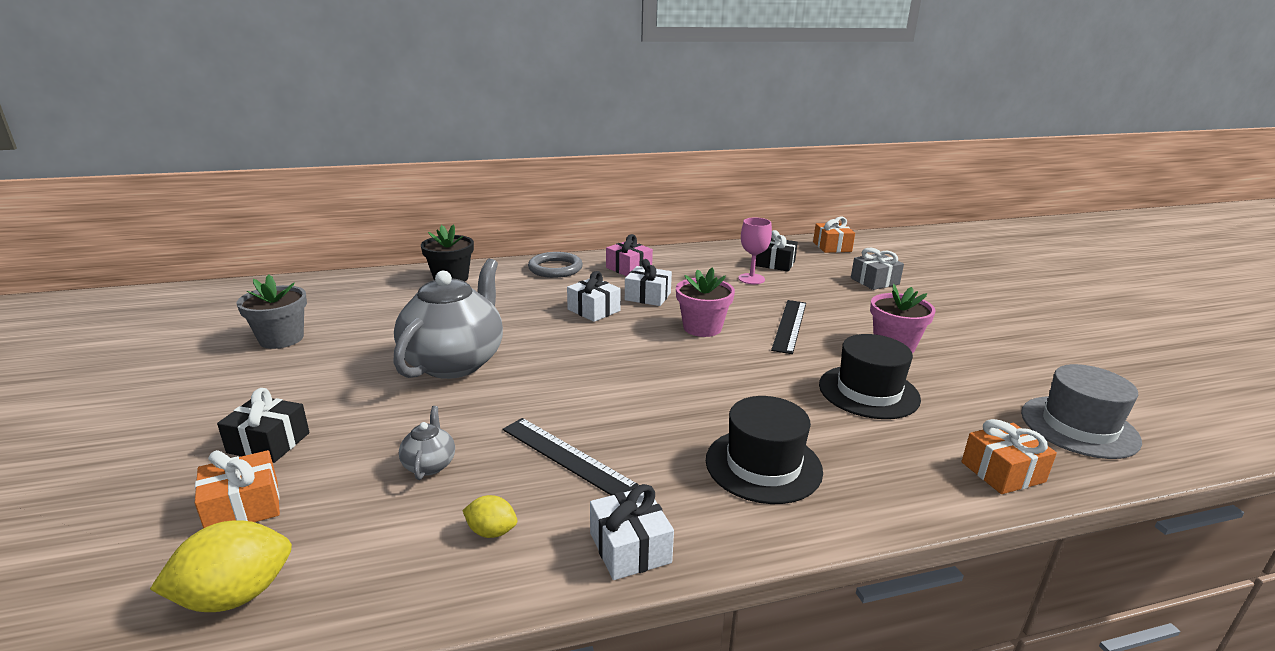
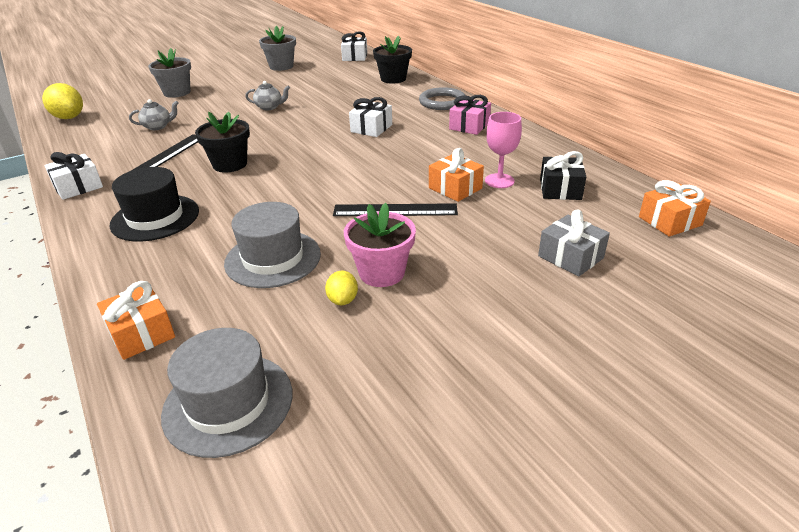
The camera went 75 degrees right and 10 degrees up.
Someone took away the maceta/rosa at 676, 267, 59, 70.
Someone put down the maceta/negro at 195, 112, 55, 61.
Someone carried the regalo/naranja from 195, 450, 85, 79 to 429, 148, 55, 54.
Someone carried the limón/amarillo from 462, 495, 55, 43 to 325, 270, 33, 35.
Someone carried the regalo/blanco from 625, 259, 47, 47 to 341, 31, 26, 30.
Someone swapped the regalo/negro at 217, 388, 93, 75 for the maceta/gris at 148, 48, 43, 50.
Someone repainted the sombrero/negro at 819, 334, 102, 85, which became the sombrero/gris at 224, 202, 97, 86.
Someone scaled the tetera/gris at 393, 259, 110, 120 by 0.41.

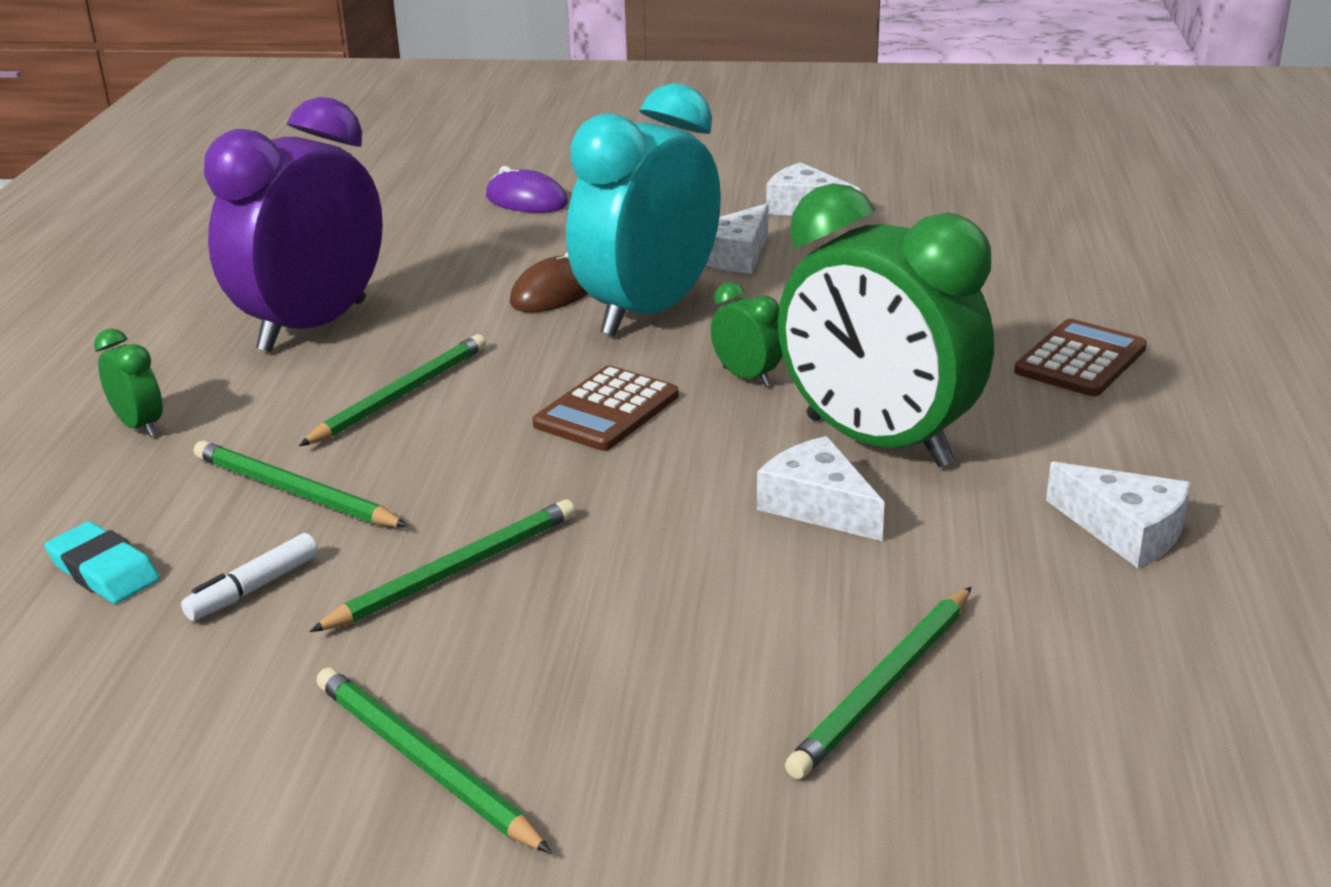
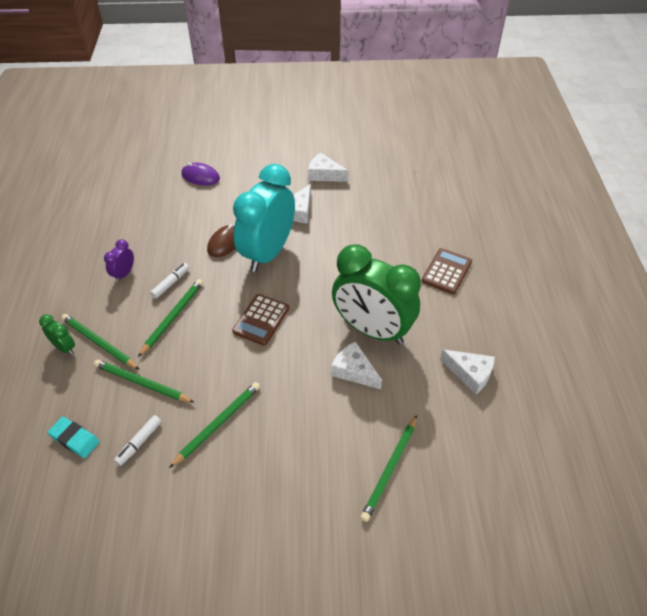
The camera went 10 degrees left and 20 degrees up.
Someone took away the despertador/verde at 711, 282, 72, 105.
Someone put down the rotulador/blanco at 150, 263, 39, 36.
Someone carried the lápiz/verde from 316, 667, 236, 186 to 61, 314, 79, 56.
Someone scaled the despertador/morado at 204, 97, 179, 255 by 0.40.

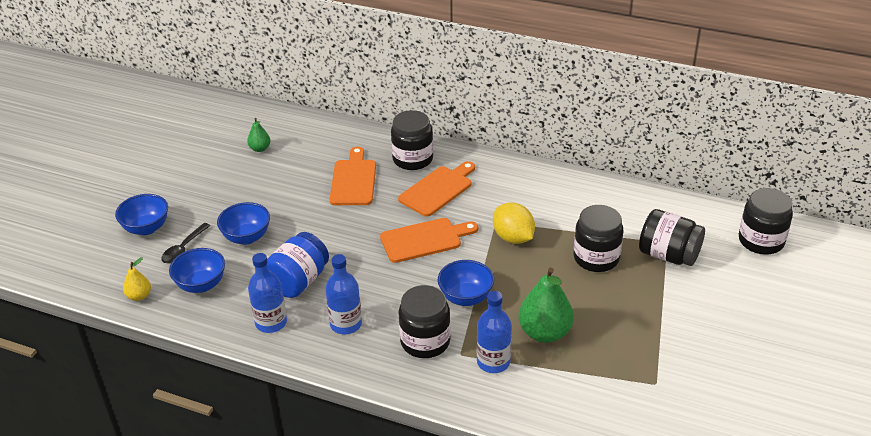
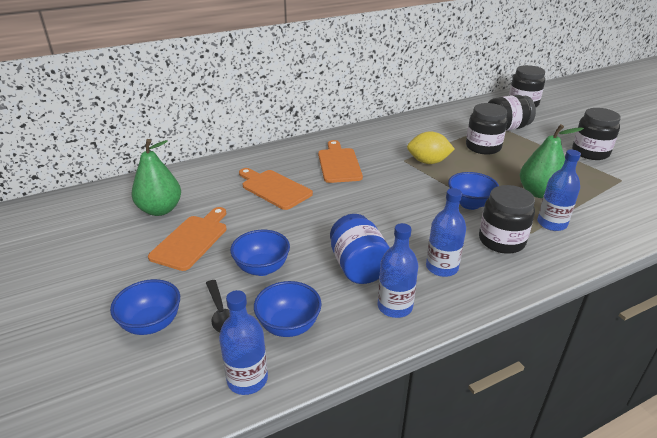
The camera went 50 degrees left and 5 degrees down.
Someone carried the tabla de cortar/naranja from 380, 218, 98, 45 to 148, 207, 79, 64.
Someone carried the tarro/negro from 391, 110, 42, 60 to 572, 108, 49, 52.
Someone swapped the pera/amarillo at 123, 257, 28, 44 for the botella/azul at 219, 290, 49, 105.
Someone scaled the pera/verde at 247, 118, 23, 34 by 1.93.

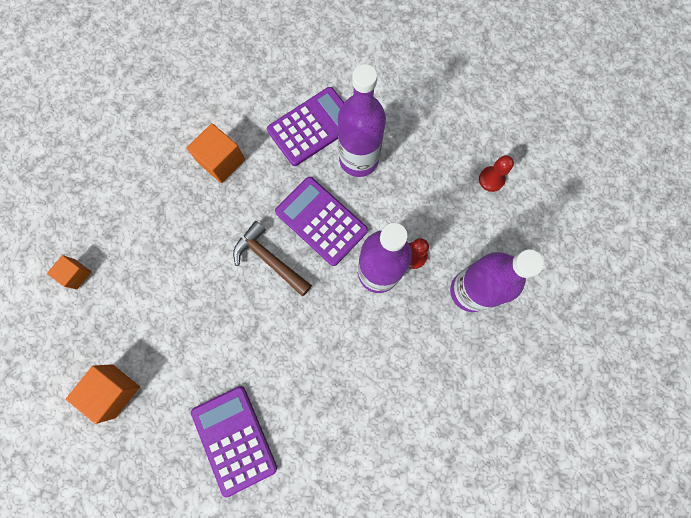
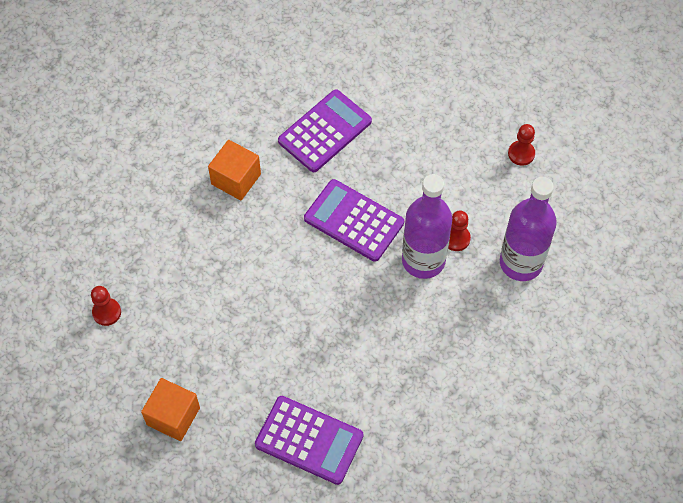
The camera went 10 degrees left and 15 degrees down.
Someone took away the martillo/marrón at 233, 221, 79, 75.
Someone took away the botella/morado at 338, 64, 48, 113.
Someone swapped the cubo/naranja at 47, 255, 44, 35 for the peón/rojo at 91, 286, 30, 40.
Someone rotated the calculadora/morado at 191, 386, 86, 112 by 150 degrees clockwise.

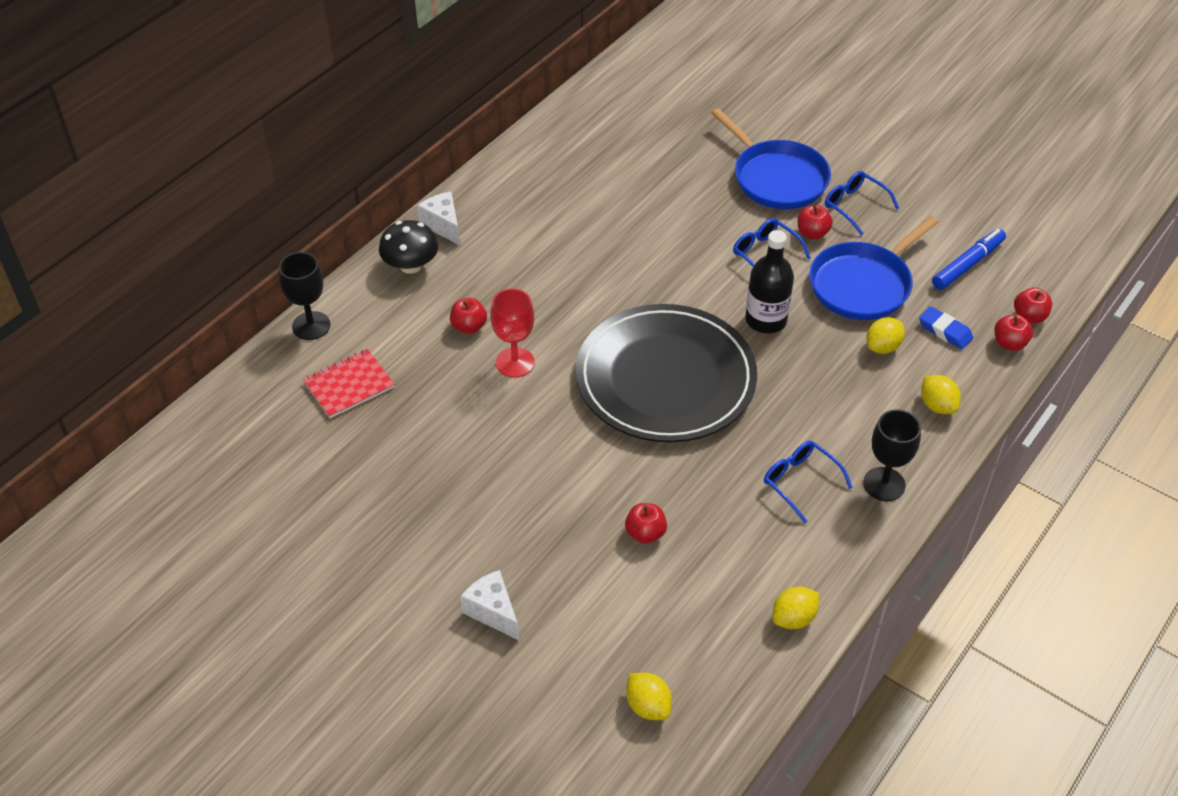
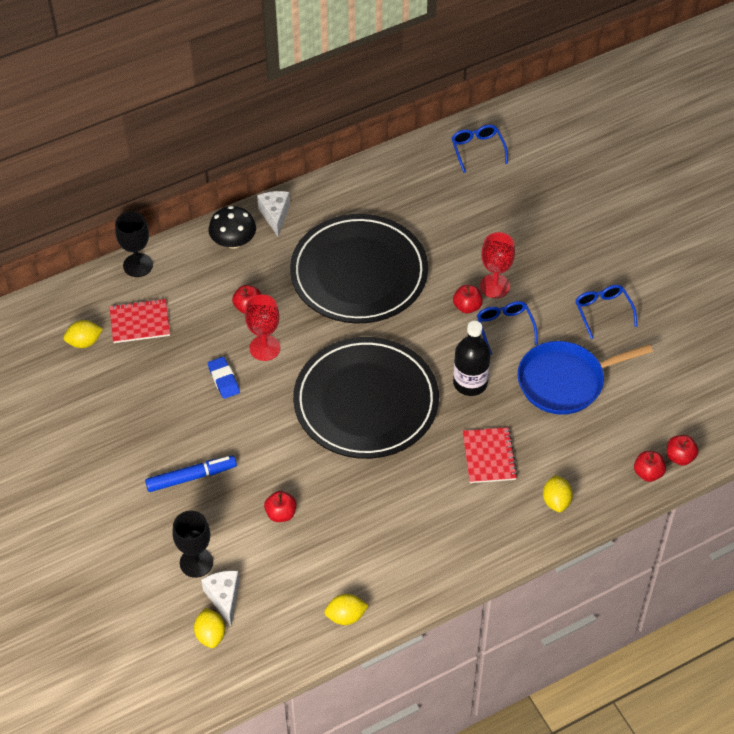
The camera went 25 degrees right and 5 degrees up.
Someone took away the sartén/azul at 711, 108, 120, 101.
Someone put down the plato/negro at 290, 214, 138, 109.
Someone put down the cuaderno/rojo at 463, 427, 55, 56.
Someone put down the copa/rojo at 480, 232, 35, 66.
Someone carried the queso/blanco from 460, 570, 59, 70 to 201, 571, 38, 55.
Someone carried the gafas/azul from 764, 441, 89, 82 to 452, 125, 56, 48.
Someone carried the manzana/rojo from 798, 205, 35, 34 to 453, 285, 30, 28.
Someone carried the copa/negro from 863, 409, 58, 92 to 172, 511, 41, 67.
Someone carried the limón/amarillo from 866, 317, 39, 37 to 63, 320, 40, 28.
Someone carried the goma de borrar/azul from 919, 306, 54, 43 to 208, 357, 32, 42.
Someone carried the rotulador/azul from 932, 229, 74, 61 to 145, 456, 92, 36.

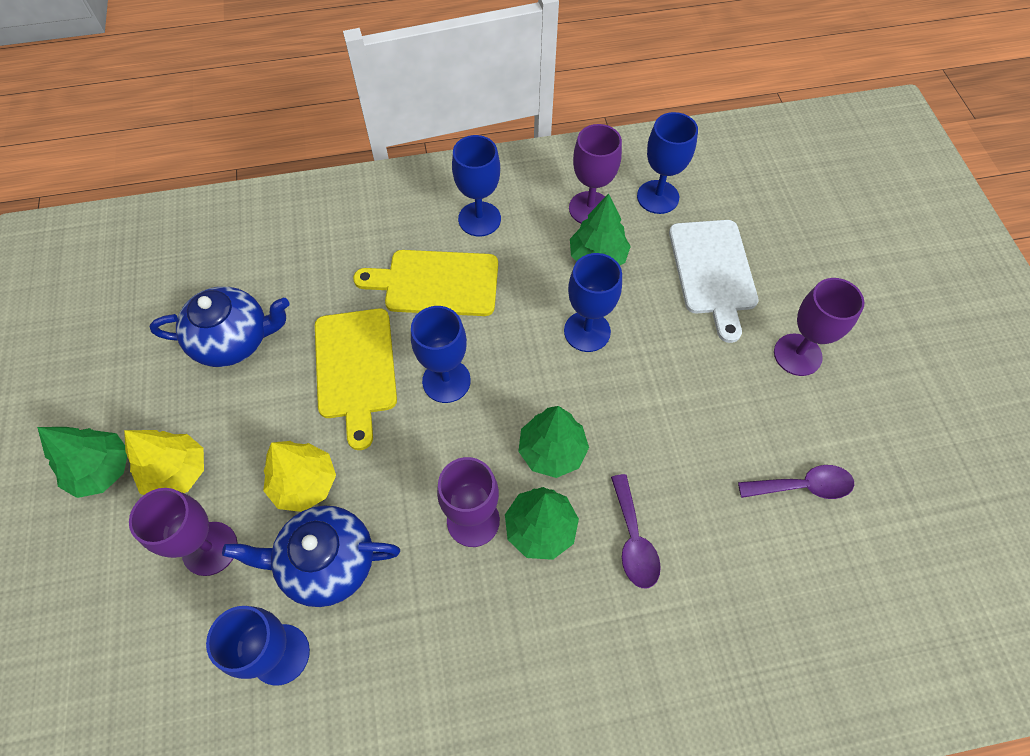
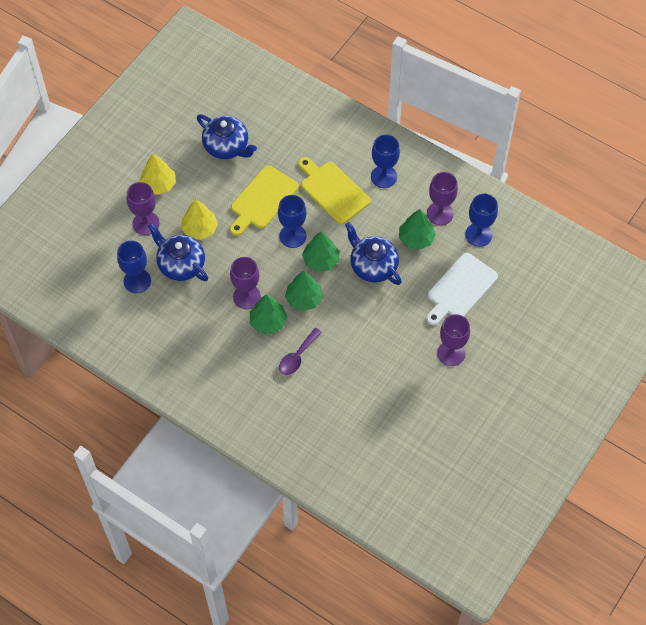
The camera went 45 degrees right and 0 degrees up.
Someone took away the cuchara/morado at 738, 465, 116, 34.
Someone carried the árbol/verde from 37, 427, 90, 71 to 302, 232, 37, 40.
Someone swapped the copa/azul at 564, 253, 58, 99 for the tetera/azul at 345, 222, 57, 63.

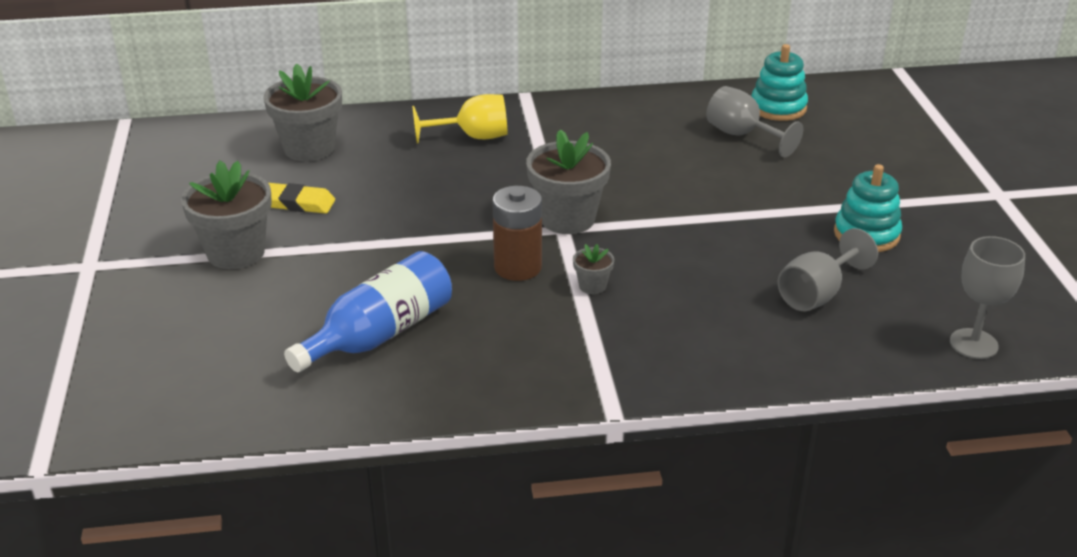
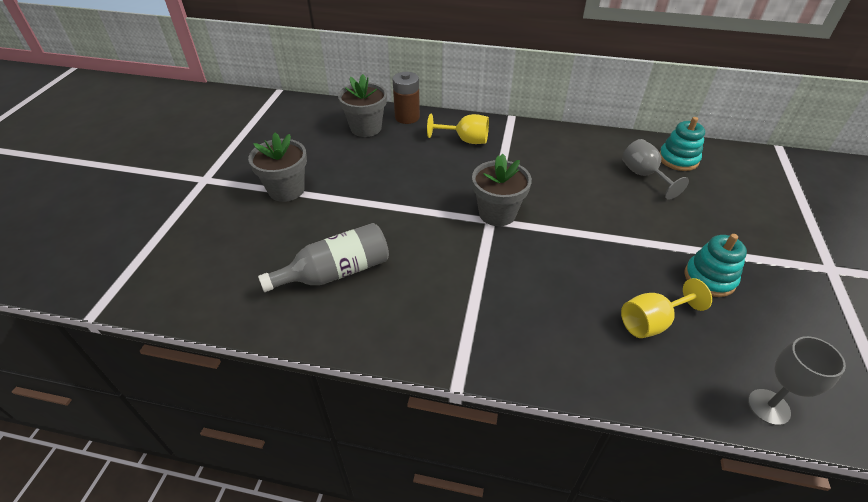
The camera went 20 degrees right and 10 degrees up.
Someone took away the goma de borrar/amarillo at 268, 183, 67, 31.
Someone took away the maceta/gris at 573, 244, 41, 50.
Someone carried the pila/marrón from 492, 186, 50, 95 to 393, 72, 27, 52.
Someone repainted the botella/azul at 284, 251, 168, 121, which became the botella/gris at 258, 223, 131, 69.
Someone repainted the copa/gris at 778, 228, 100, 83, which became the copa/amarillo at 621, 278, 91, 60.

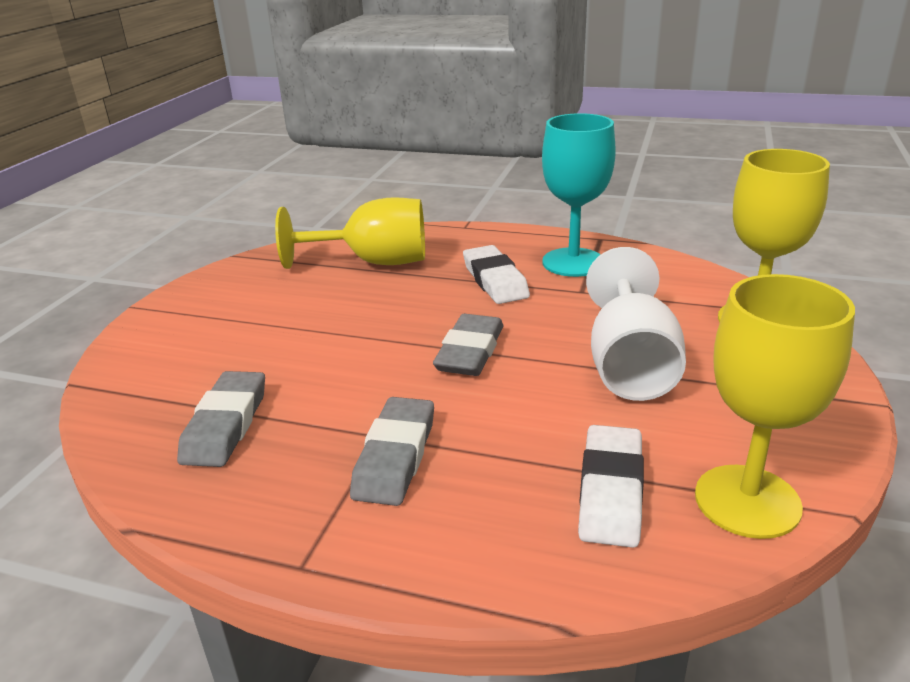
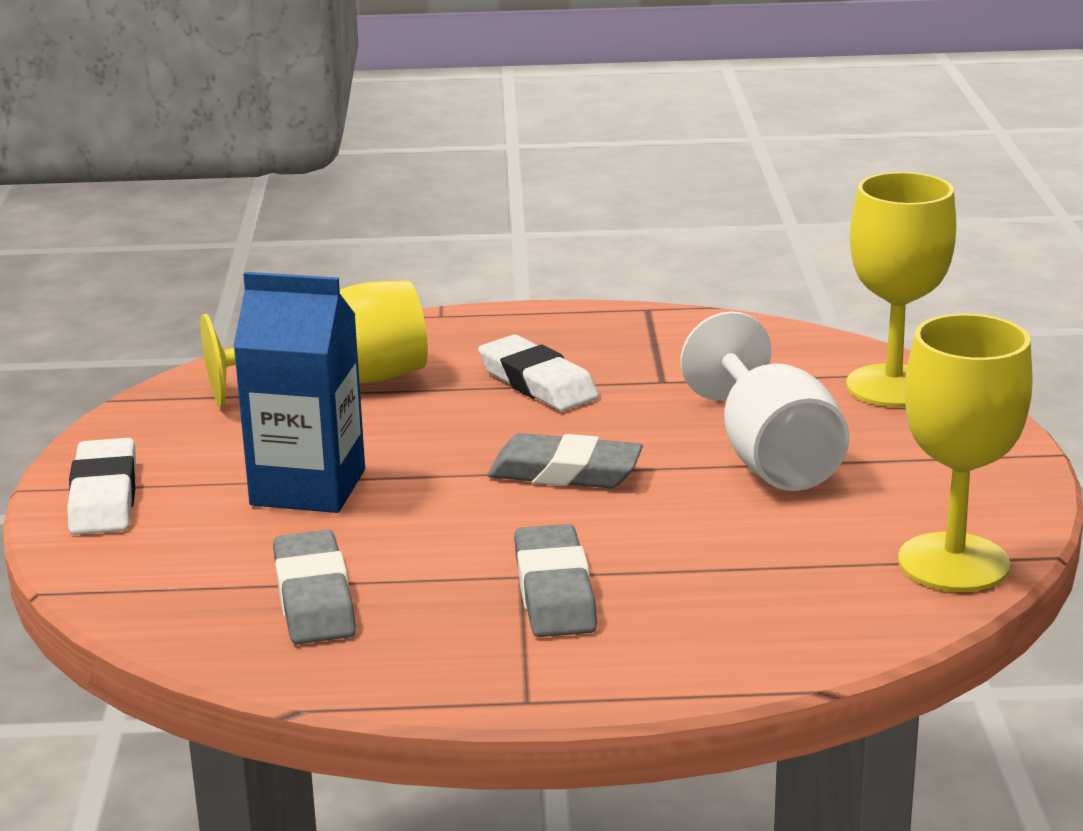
The camera went 20 degrees left and 5 degrees down.
Someone took away the copa/turquesa at 542, 113, 74, 164.
Someone put down the cartón de leche/azul at 233, 272, 132, 241.
Someone carried the goma de borrar/blanco from 578, 425, 66, 123 to 67, 438, 69, 97.
Someone rotated the goma de borrar/gris at 433, 314, 70, 62 by 75 degrees counterclockwise.

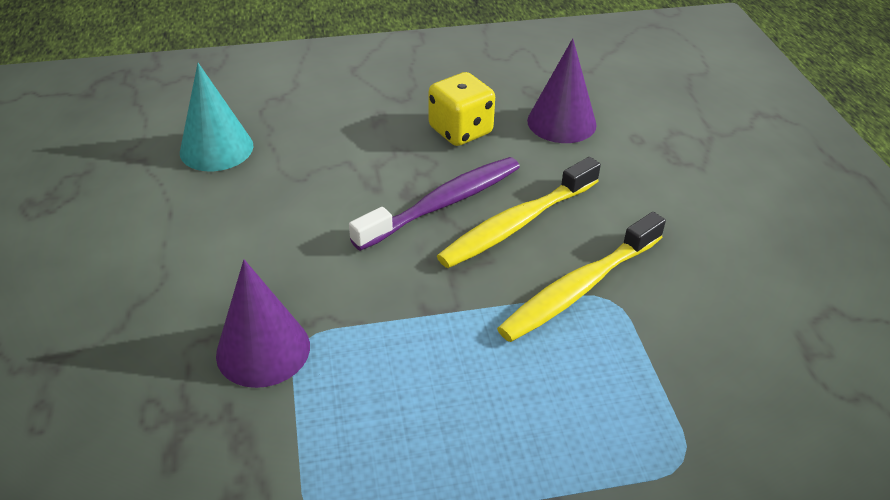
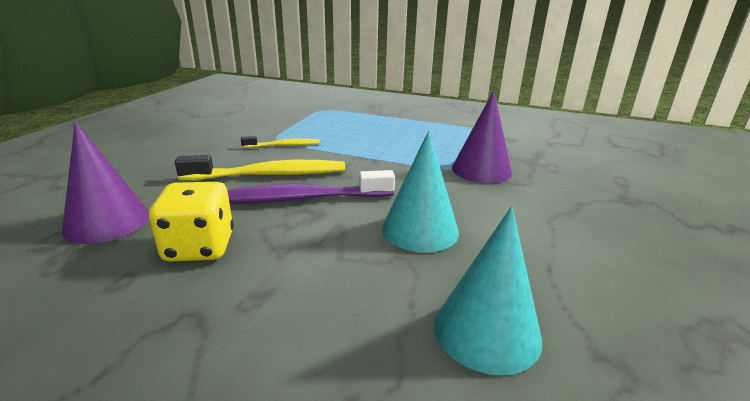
The camera went 150 degrees left and 15 degrees down.
Someone put down the cono/turquesa at 382, 131, 77, 121.
Someone scaled the cepillo de dientes/amarillo at 497, 212, 169, 130 by 0.55.

